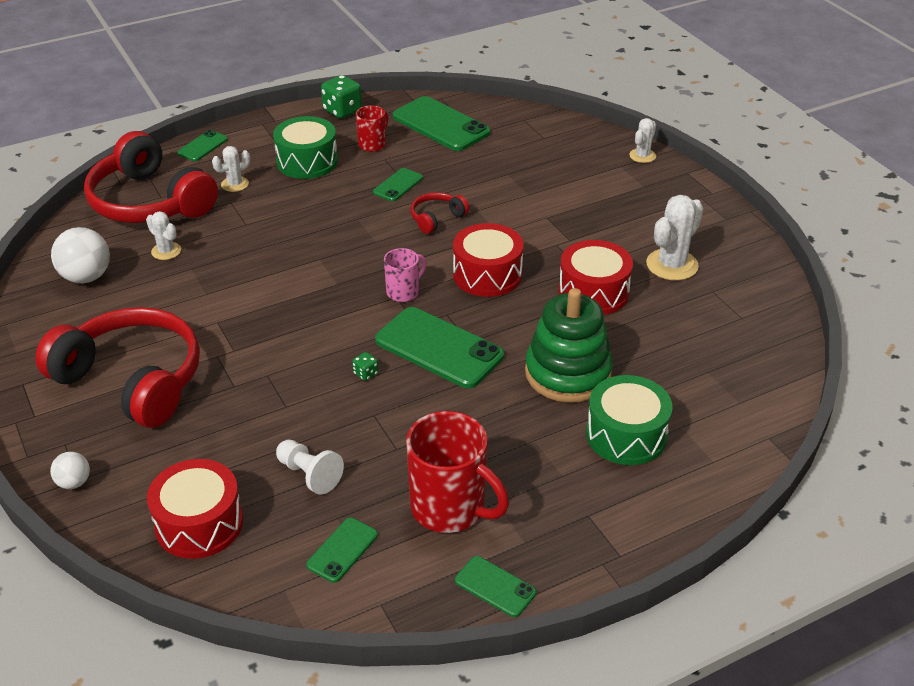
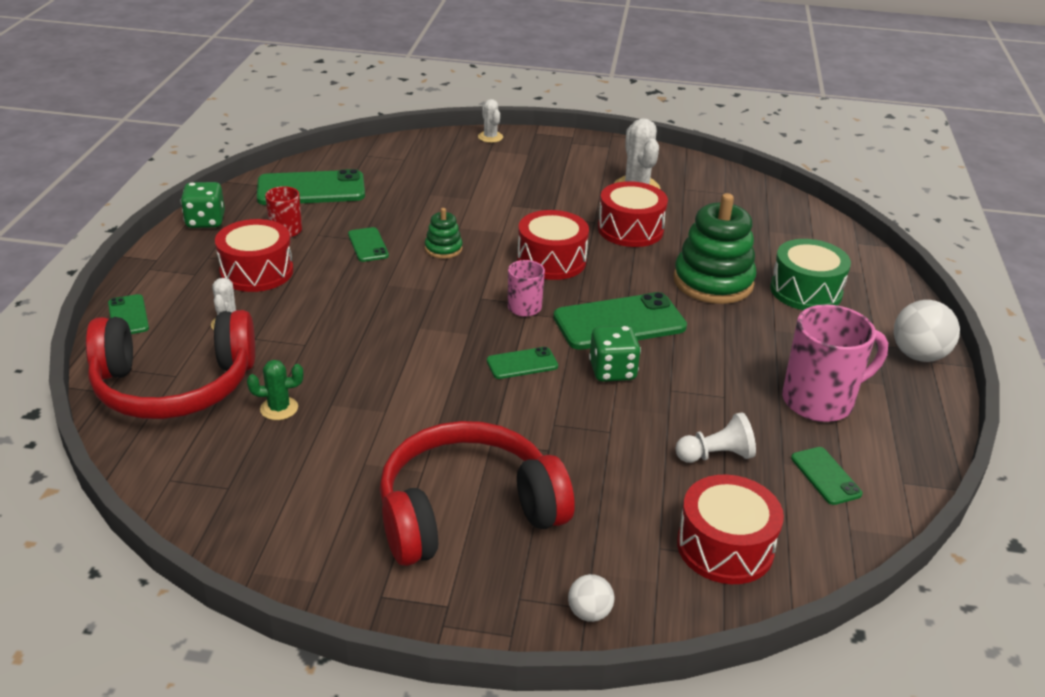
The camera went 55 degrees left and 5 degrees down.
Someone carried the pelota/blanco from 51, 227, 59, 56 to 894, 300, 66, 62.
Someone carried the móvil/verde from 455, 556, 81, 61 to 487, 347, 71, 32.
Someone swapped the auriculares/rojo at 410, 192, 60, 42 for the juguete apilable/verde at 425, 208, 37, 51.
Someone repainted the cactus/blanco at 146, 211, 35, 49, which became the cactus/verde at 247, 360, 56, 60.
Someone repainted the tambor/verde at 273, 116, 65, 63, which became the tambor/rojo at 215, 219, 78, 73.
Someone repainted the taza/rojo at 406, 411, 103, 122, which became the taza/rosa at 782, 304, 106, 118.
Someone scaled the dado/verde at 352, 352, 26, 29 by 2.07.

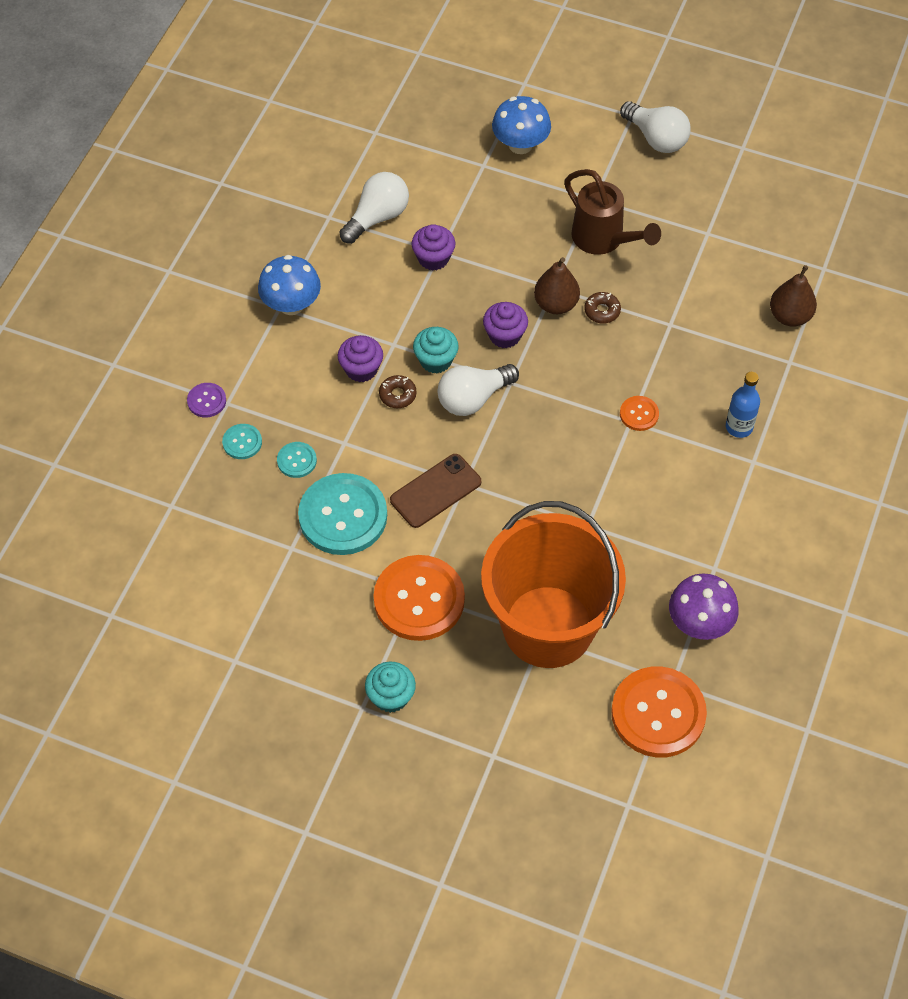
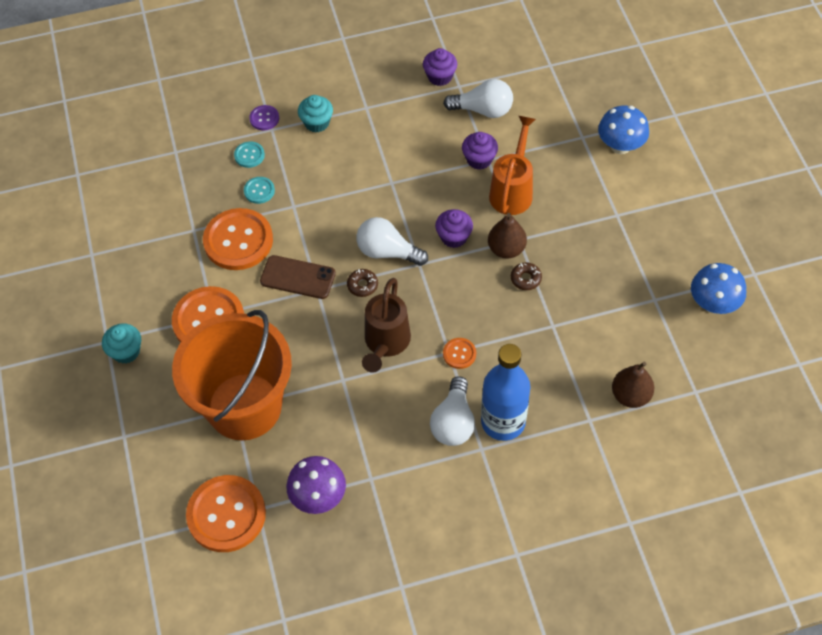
The camera went 55 degrees right and 0 degrees up.
Someone put down the regadera/naranja at 489, 116, 47, 99.
Someone carried the seta/azul from 258, 255, 63, 60 to 691, 263, 55, 51.
Someone carried the magdalena/morado from 338, 335, 45, 47 to 423, 48, 34, 38.
Someone carried the rosquilla/marrón from 379, 375, 37, 33 to 347, 269, 31, 28.
Someone carried the magdalena/turquesa from 413, 327, 46, 47 to 298, 95, 35, 38.
Someone carried the regadera/marrón from 564, 169, 97, 86 to 362, 278, 49, 95.
Someone carried the bombilla/blanco from 620, 101, 71, 52 to 430, 376, 45, 70.
Someone repainted the botón/turquesa at 298, 473, 89, 82, which became the botón/naranja at 203, 208, 70, 62.
Someone scaled the botella/azul at 726, 372, 34, 66 by 1.82.

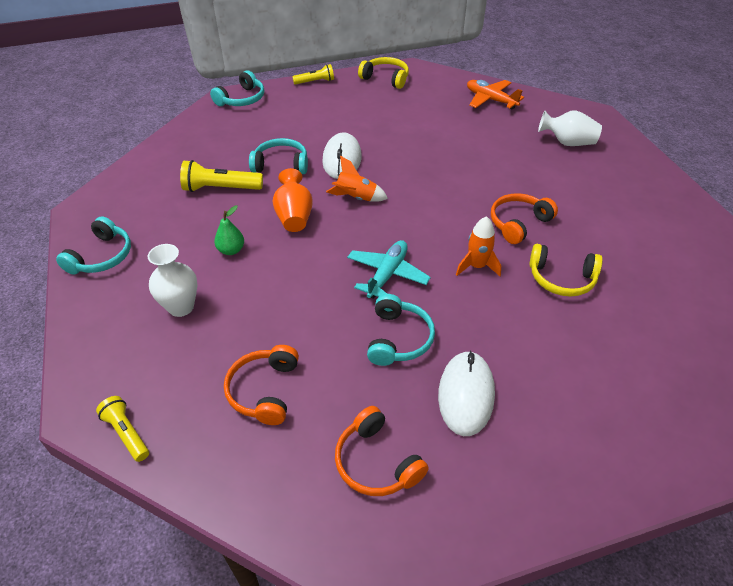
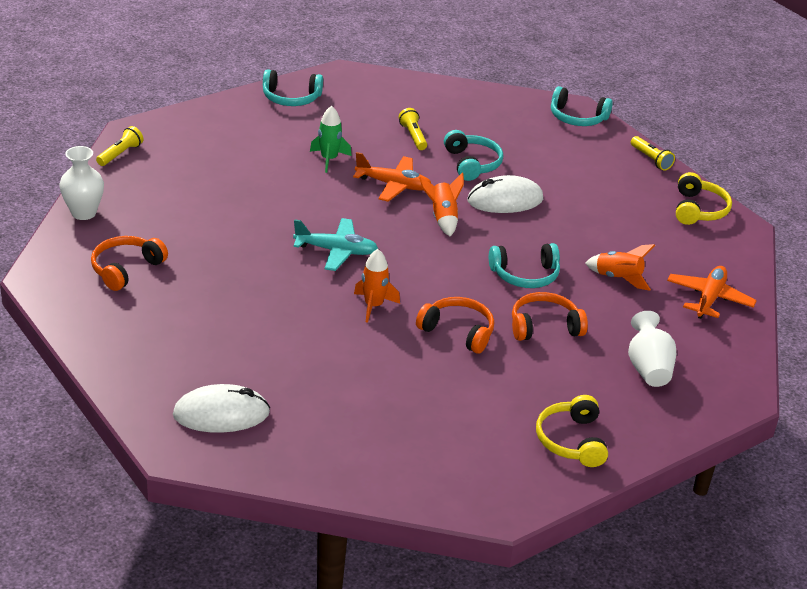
The camera went 70 degrees right and 10 degrees down.
Someone put down the cohete/naranja at 585, 244, 70, 47.
Someone carried the florero/blanco from 147, 244, 50, 73 to 60, 146, 44, 74.
Someone carried the auriculares/naranja from 224, 345, 75, 80 to 512, 292, 76, 49.
Someone carried the auriculares/turquesa from 367, 294, 68, 72 to 489, 243, 71, 45.
Someone carried the ratón/blanco from 438, 351, 57, 85 to 173, 384, 97, 49.
Someone carried the auriculares/amarillo from 529, 244, 74, 53 to 536, 395, 72, 72.
Someone swapped the pera/verde at 214, 205, 30, 50 for the cohete/verde at 310, 106, 42, 67.
Someone swapped the florero/naranja at 273, 168, 40, 64 for the avión/naranja at 353, 152, 78, 50.
Someone scaled the lámpara de mano/amarillo at 180, 160, 83, 32 by 0.64.

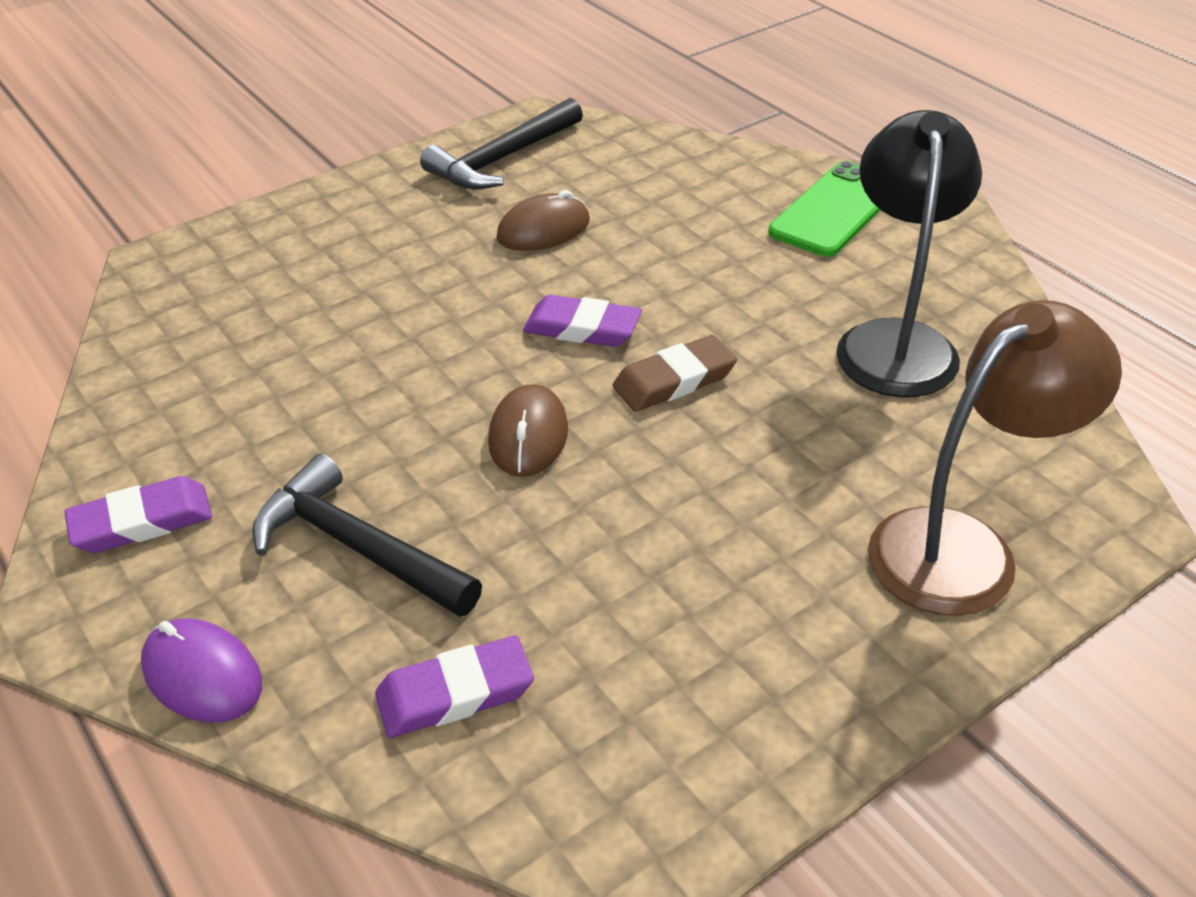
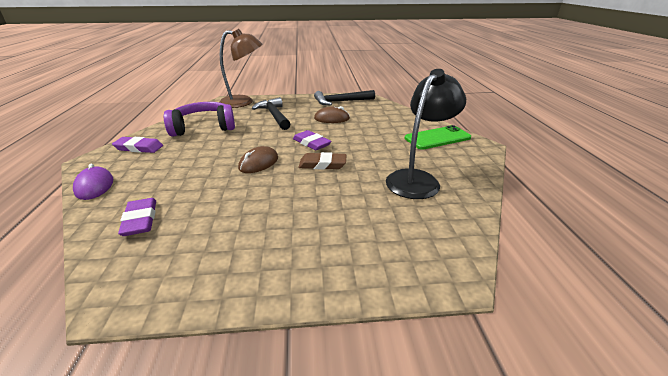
The camera went 30 degrees right and 10 degrees down.
Someone put down the auriculares/morado at 164, 102, 71, 35.
Someone carried the martillo/negro from 252, 454, 230, 163 to 251, 97, 39, 33.
Someone carried the lámpara/marrón from 868, 300, 254, 316 to 219, 29, 43, 79.
Someone rotated the goma de borrar/morado at 375, 635, 159, 103 by 60 degrees clockwise.

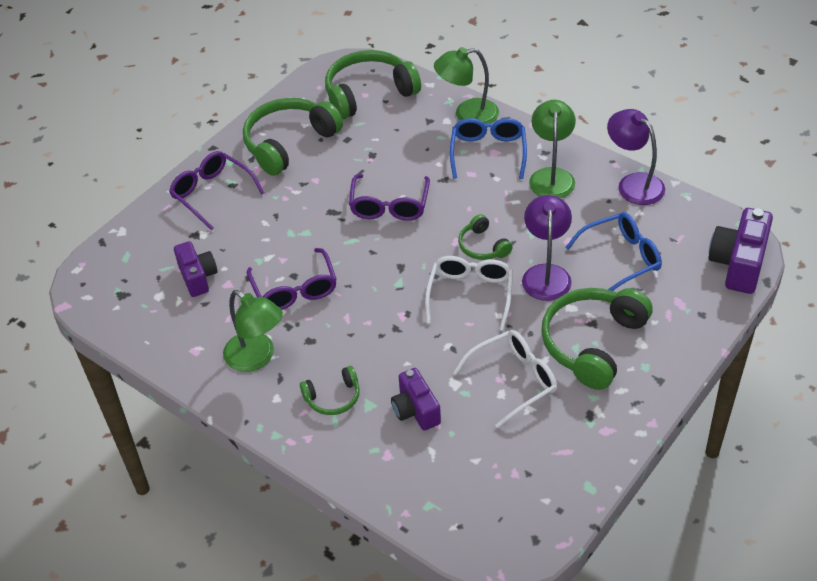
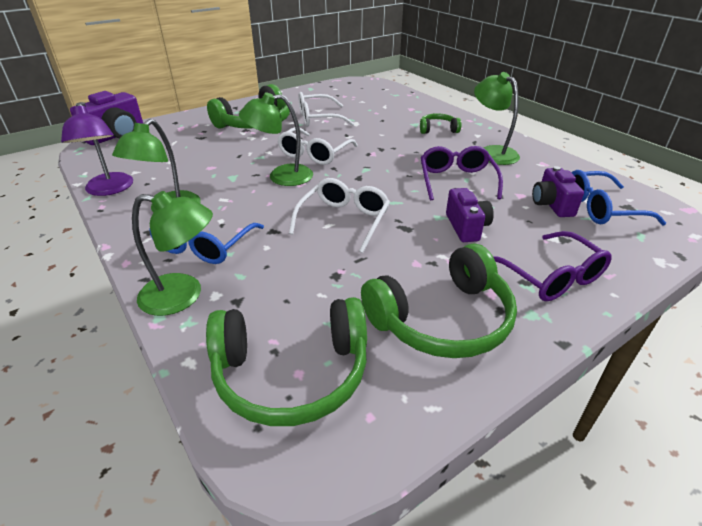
The camera went 165 degrees left and 10 degrees down.
Someone took away the lámpara/morado at 522, 195, 50, 106.
Someone carried the cámara/morado from 391, 368, 50, 63 to 446, 188, 48, 54.
Someone carried the gafas/azul from 565, 212, 97, 79 to 572, 170, 94, 56.
Someone swapped the auriculares/verde at 458, 214, 55, 46 for the lámpara/verde at 239, 92, 74, 94.
Someone repainted the gafas/morado at 349, 174, 81, 47, which became the gafas/blanco at 289, 178, 101, 75.

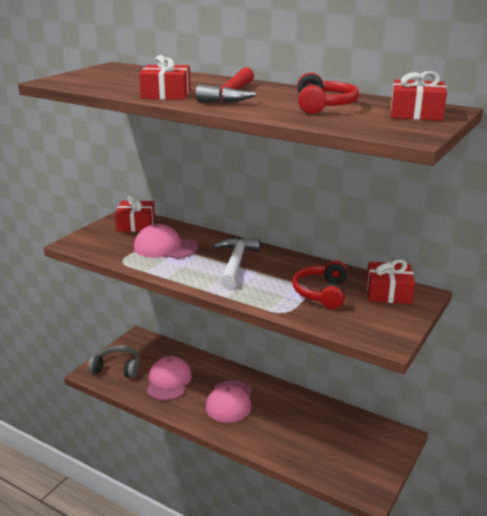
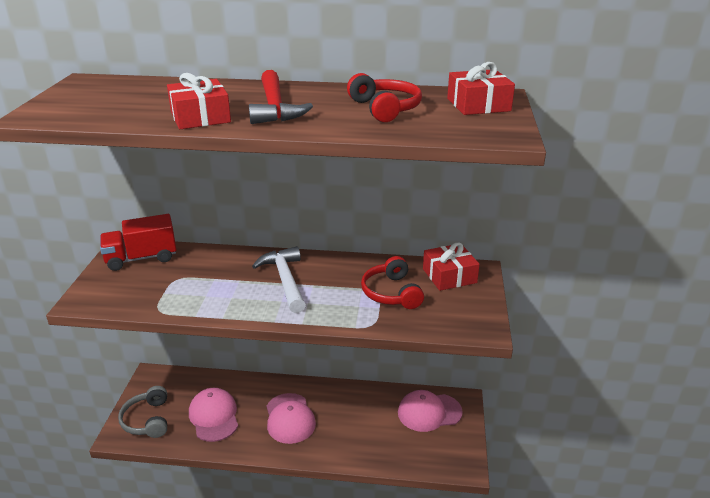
The camera went 25 degrees left and 5 degrees up.
Someone carried the gorra/rosa from 134, 224, 64, 35 to 398, 390, 65, 42.
Someone swapped the regalo/rojo at 115, 196, 40, 36 for the camión/rojo at 100, 214, 77, 57.
Someone rotated the auriculares/gris at 88, 346, 52, 32 by 90 degrees counterclockwise.

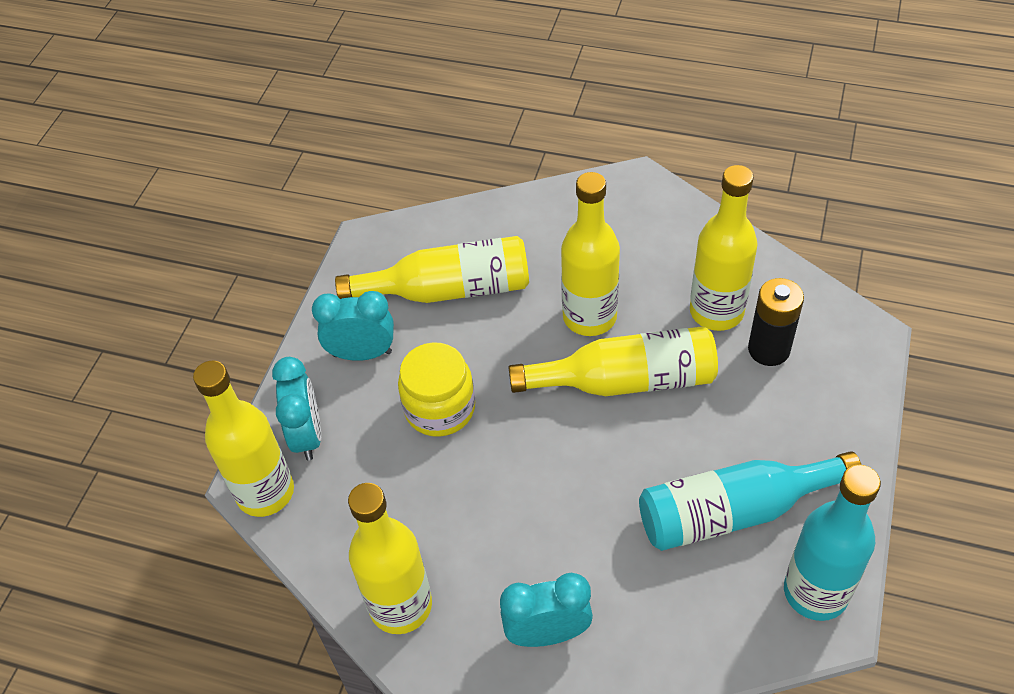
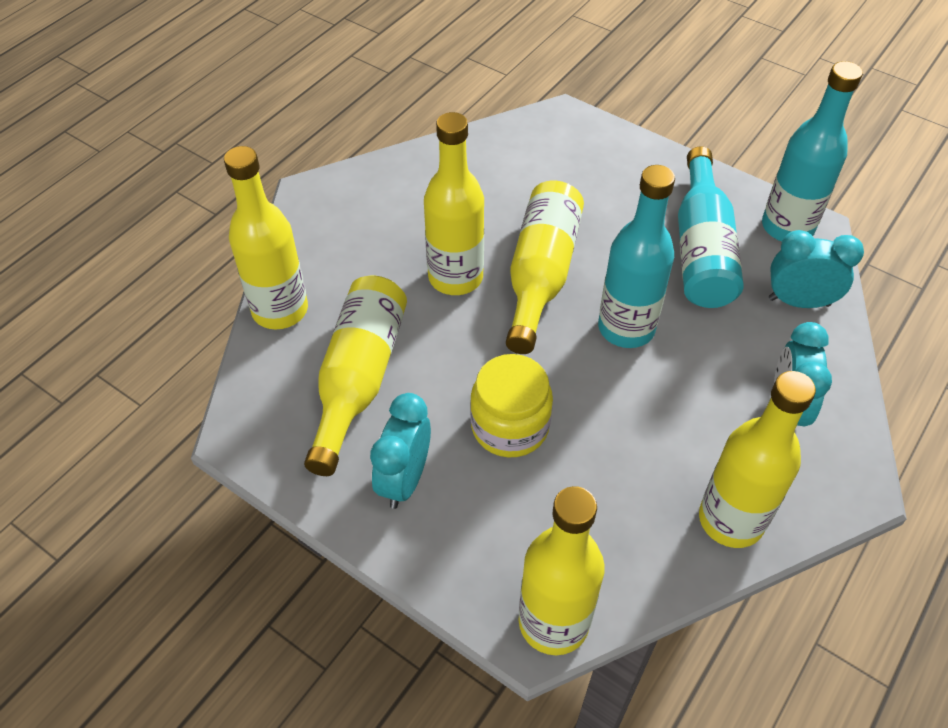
The camera went 75 degrees left and 0 degrees up.
Someone took away the pila/negro at 748, 278, 56, 88.
Someone put down the botella/turquesa at 598, 165, 77, 183.
Someone carried the despertador/turquesa from 272, 357, 49, 104 to 769, 230, 95, 78.
Someone carried the botella/amarillo from 690, 165, 68, 166 to 224, 146, 84, 183.

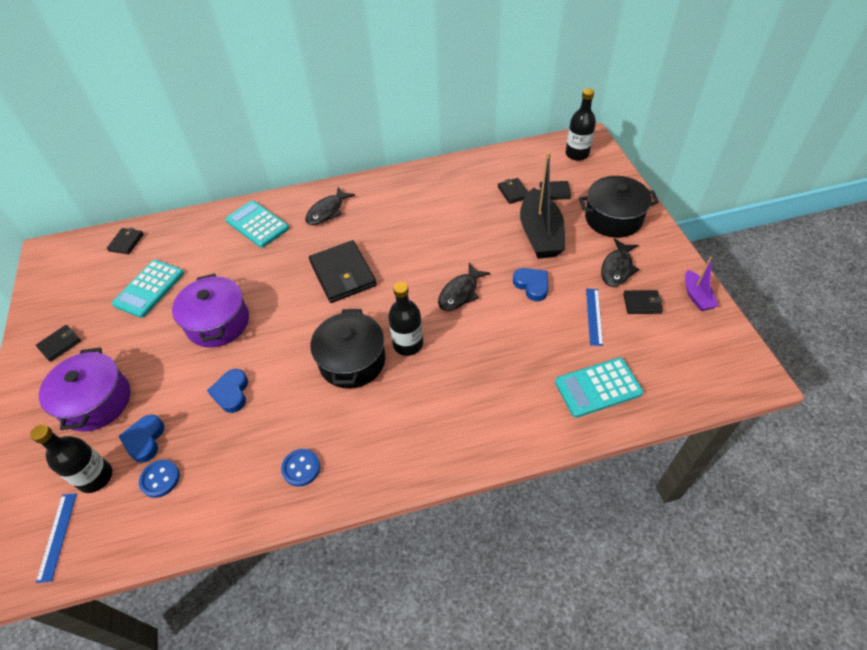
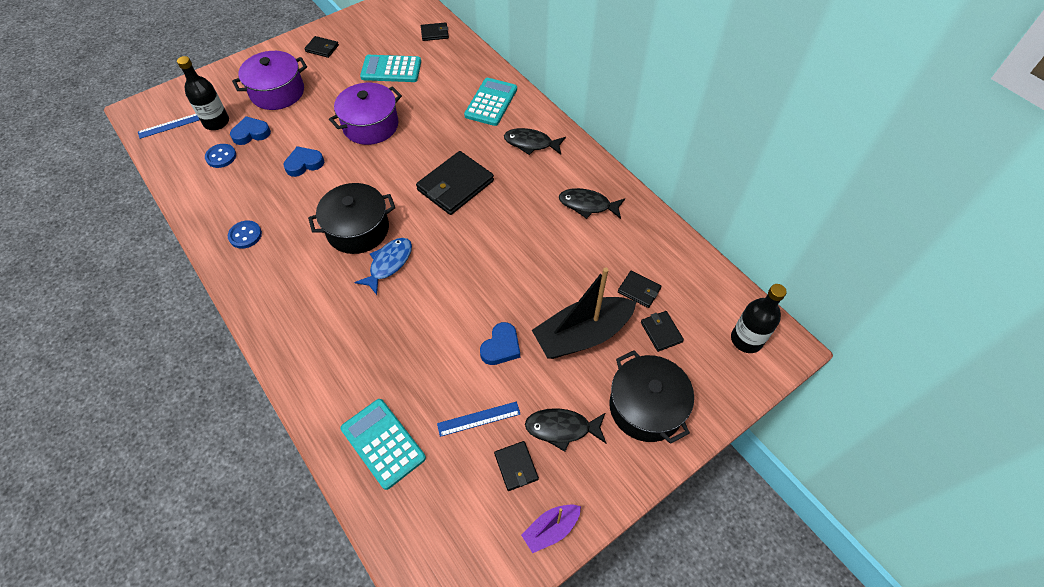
The camera went 65 degrees right and 5 degrees up.
Someone carried the pez/negro from 438, 263, 52, 48 to 559, 188, 66, 31.
Someone swapped the botella/negro at 388, 282, 35, 74 for the pez/azul at 354, 238, 58, 57.
Someone rotated the cartera/negro at 498, 178, 30, 26 by 75 degrees clockwise.

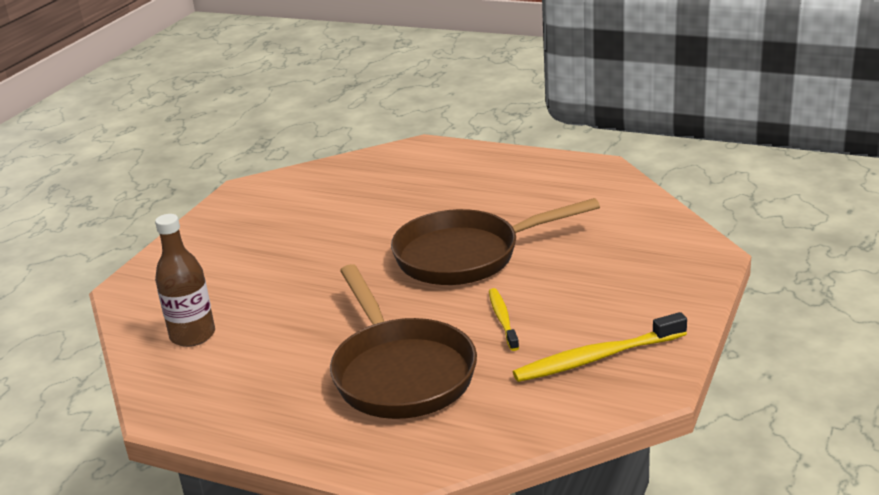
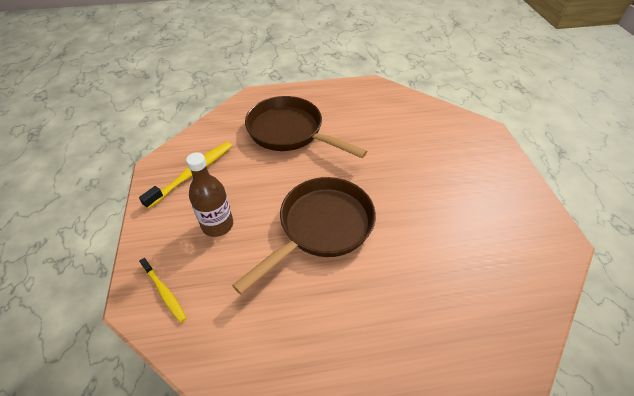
The camera went 145 degrees right and 20 degrees up.
Someone carried the botella/marrón from 155, 214, 60, 133 to 186, 152, 47, 85.
Someone carried the cepillo de dientes/amarillo from 489, 288, 30, 63 to 139, 258, 48, 65.

